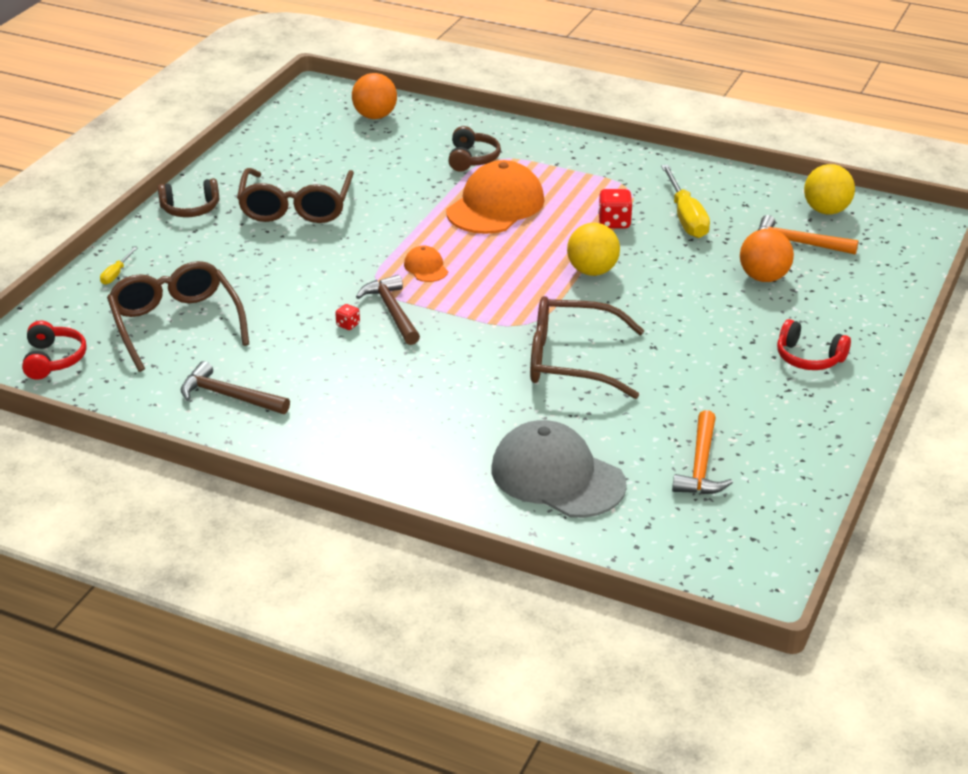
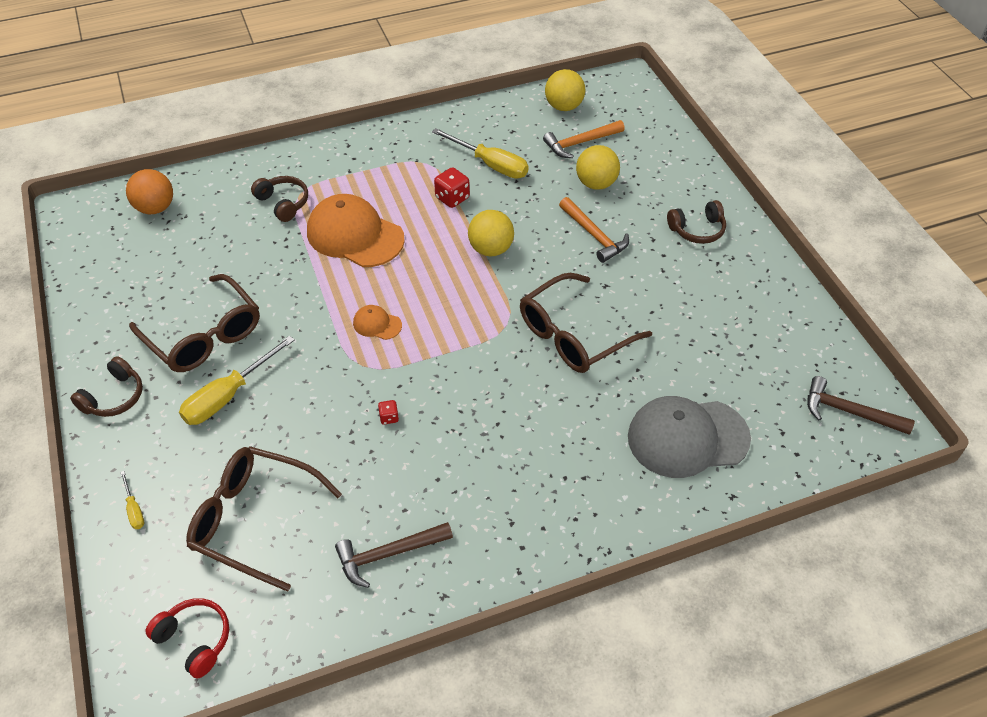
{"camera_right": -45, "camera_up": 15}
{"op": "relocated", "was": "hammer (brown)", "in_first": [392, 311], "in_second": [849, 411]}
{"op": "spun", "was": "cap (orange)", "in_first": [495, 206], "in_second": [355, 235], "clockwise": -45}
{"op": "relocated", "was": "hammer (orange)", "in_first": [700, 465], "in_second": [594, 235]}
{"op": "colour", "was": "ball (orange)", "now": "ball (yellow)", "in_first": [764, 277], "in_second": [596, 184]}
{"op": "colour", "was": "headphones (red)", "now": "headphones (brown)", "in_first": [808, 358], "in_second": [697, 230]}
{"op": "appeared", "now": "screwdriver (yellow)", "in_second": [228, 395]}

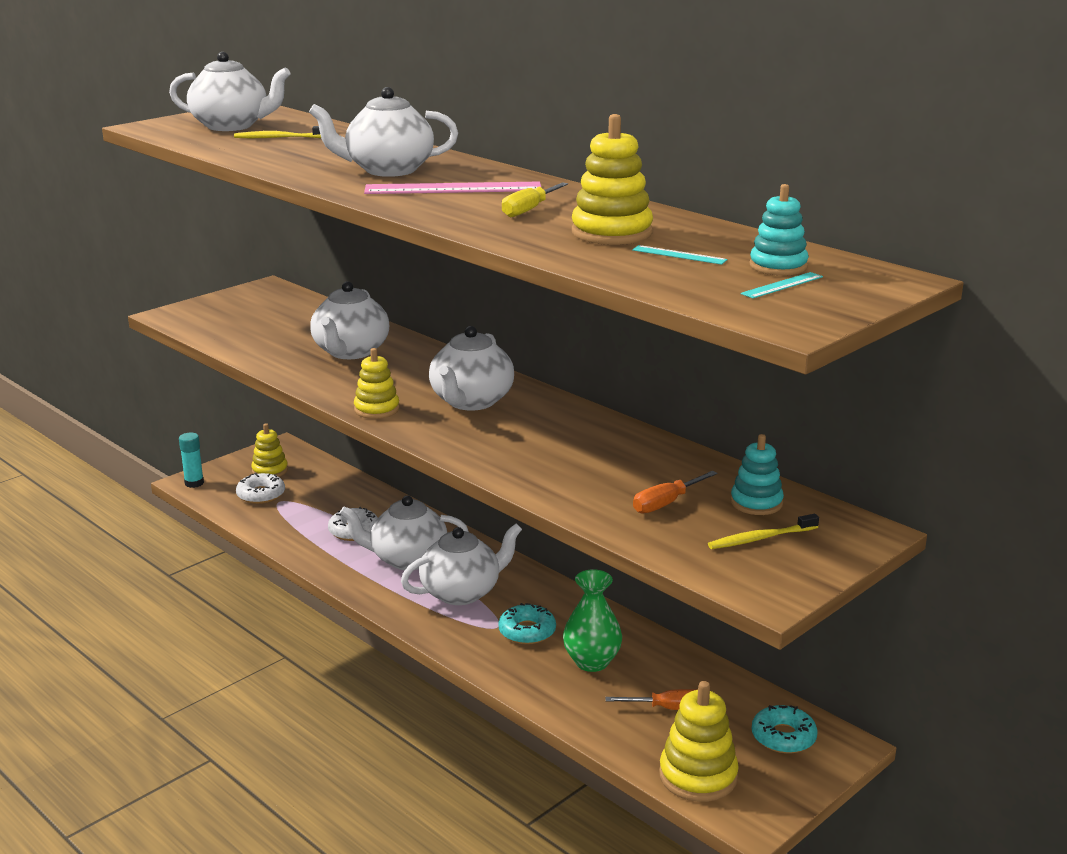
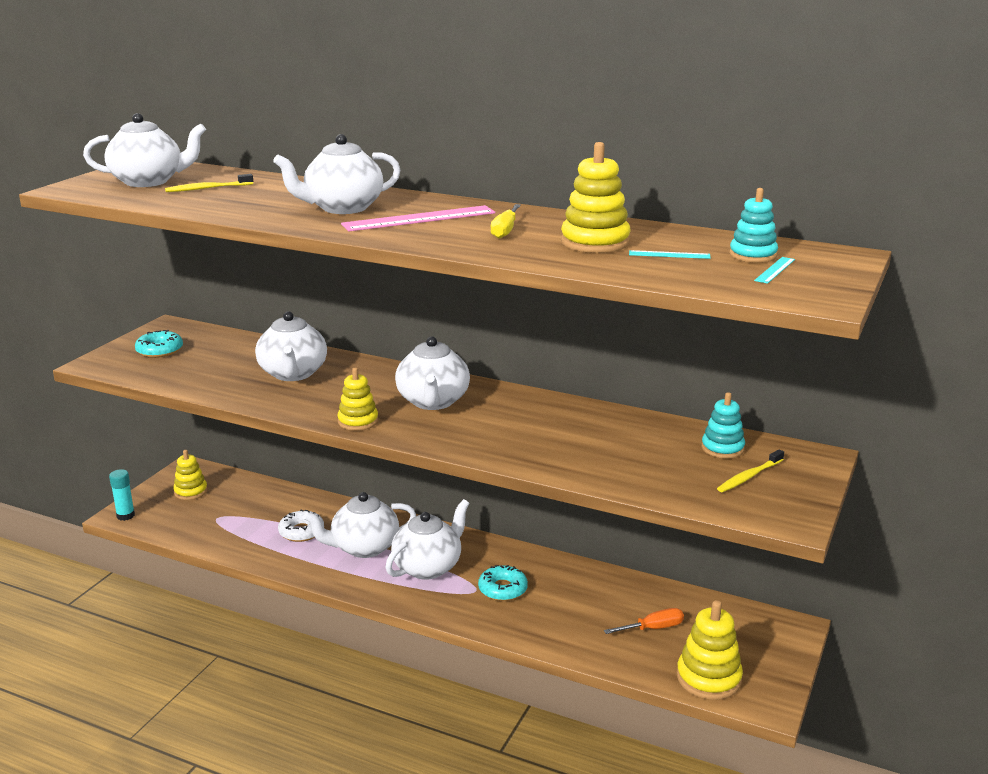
{"camera_right": -20, "camera_up": 0}
{"op": "missing", "was": "donut (white)", "in_first": [261, 495]}
{"op": "missing", "was": "vase (green)", "in_first": [591, 662]}
{"op": "missing", "was": "screwdriver (orange)", "in_first": [666, 503]}
{"op": "relocated", "was": "donut (turquoise)", "in_first": [783, 737], "in_second": [159, 350]}

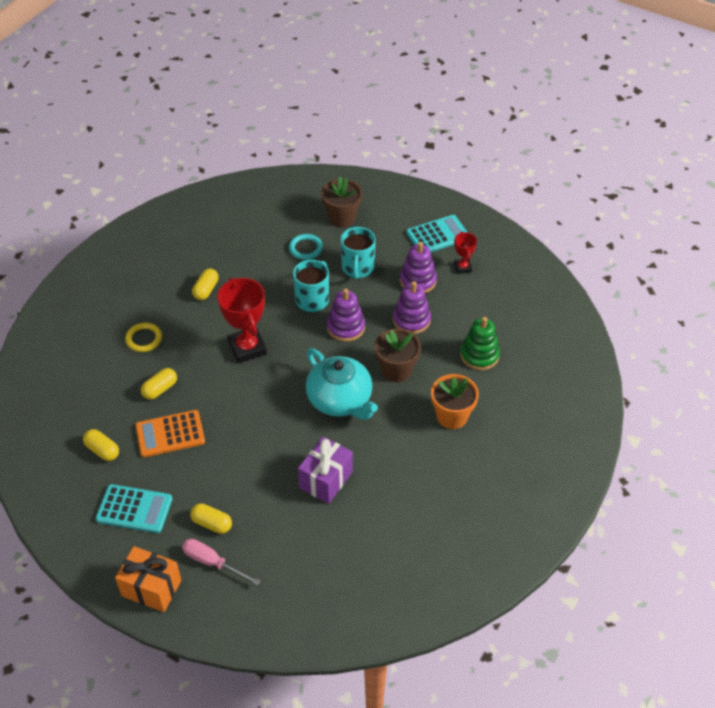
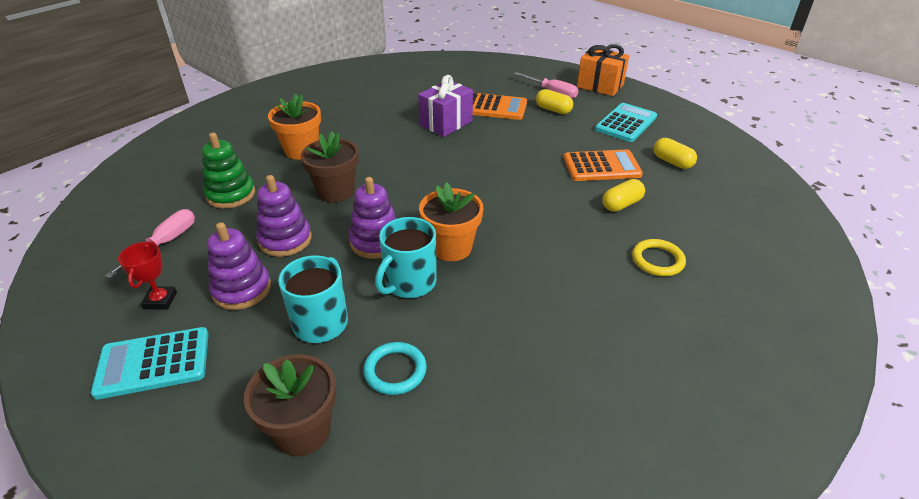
{"camera_right": -170, "camera_up": -10}
{"op": "spun", "was": "calculator (turquoise)", "in_first": [134, 509], "in_second": [626, 123], "clockwise": 105}
{"op": "missing", "was": "capsule (yellow)", "in_first": [206, 290]}
{"op": "missing", "was": "trophy (red)", "in_first": [247, 348]}
{"op": "missing", "was": "teapot (turquoise)", "in_first": [340, 400]}
{"op": "appeared", "now": "screwdriver (pink)", "in_second": [165, 243]}
{"op": "appeared", "now": "flower pot (orange)", "in_second": [451, 247]}
{"op": "appeared", "now": "calculator (orange)", "in_second": [494, 107]}

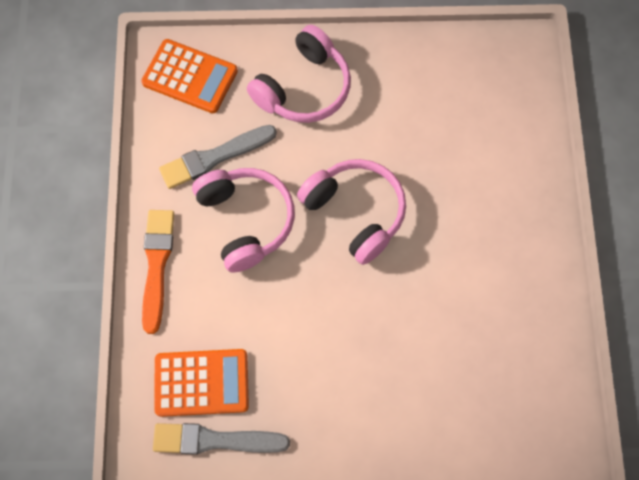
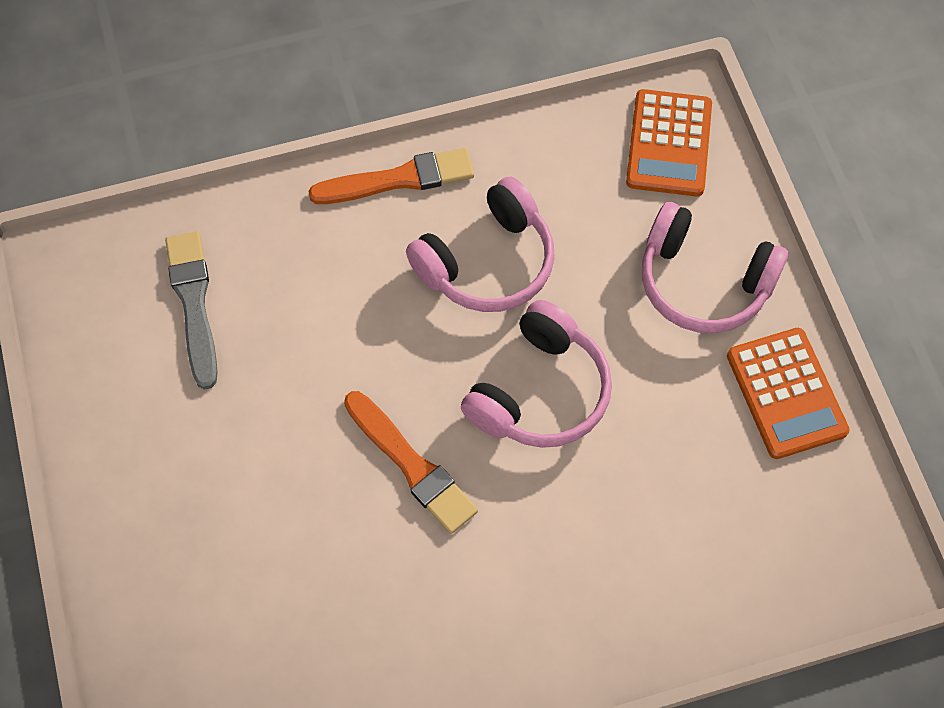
{"camera_right": 75, "camera_up": -5}
{"op": "relocated", "was": "calculator (orange)", "in_first": [201, 382], "in_second": [786, 393]}
{"op": "missing", "was": "brush (grey)", "in_first": [214, 157]}
{"op": "appeared", "now": "brush (orange)", "in_second": [411, 465]}

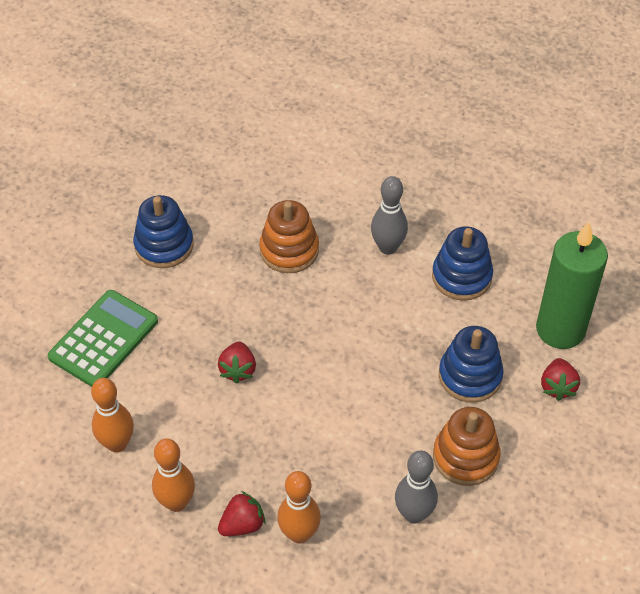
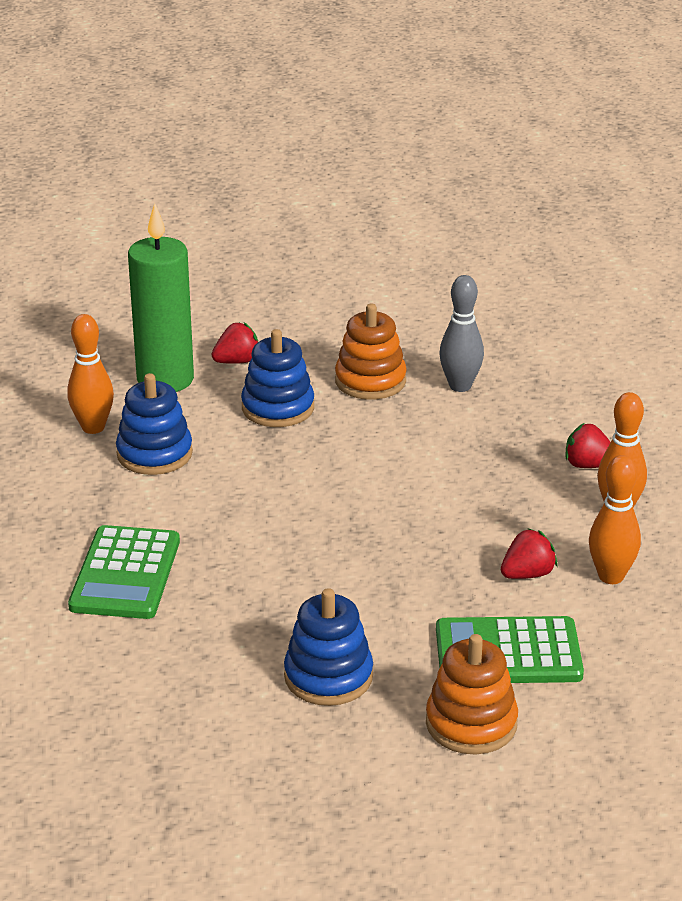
{"camera_right": -125, "camera_up": -20}
{"op": "relocated", "was": "strawberry (red)", "in_first": [238, 370], "in_second": [527, 574]}
{"op": "relocated", "was": "stacking toy (orange)", "in_first": [289, 250], "in_second": [471, 723]}
{"op": "relocated", "was": "bowling pin (orange)", "in_first": [299, 534], "in_second": [93, 427]}
{"op": "missing", "was": "bowling pin (grey)", "in_first": [387, 247]}
{"op": "appeared", "now": "calculator (green)", "in_second": [125, 574]}

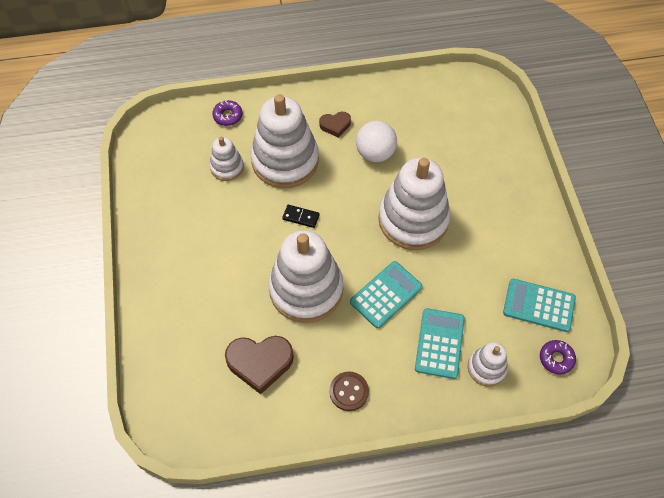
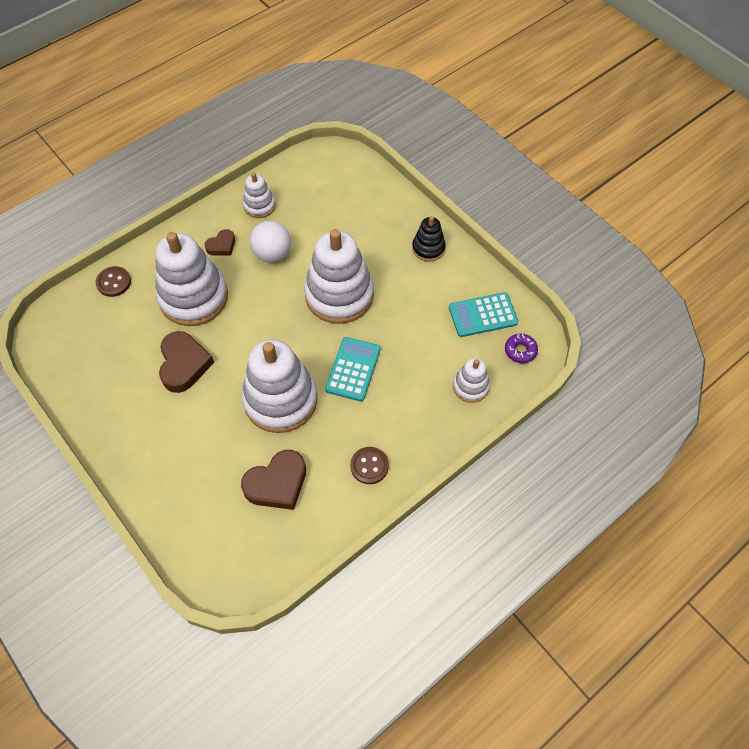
{"camera_right": -30, "camera_up": 0}
{"op": "relocated", "was": "stacking toy (white)", "in_first": [227, 167], "in_second": [259, 206]}
{"op": "exchanged", "was": "donut (purple)", "now": "button (brown)", "in_first": [228, 116], "in_second": [114, 282]}
{"op": "missing", "was": "domino (black)", "in_first": [301, 217]}
{"op": "missing", "was": "calculator (turquoise)", "in_first": [439, 343]}
{"op": "appeared", "now": "heart (brown)", "in_second": [184, 364]}
{"op": "appeared", "now": "stacking toy (black)", "in_second": [428, 248]}

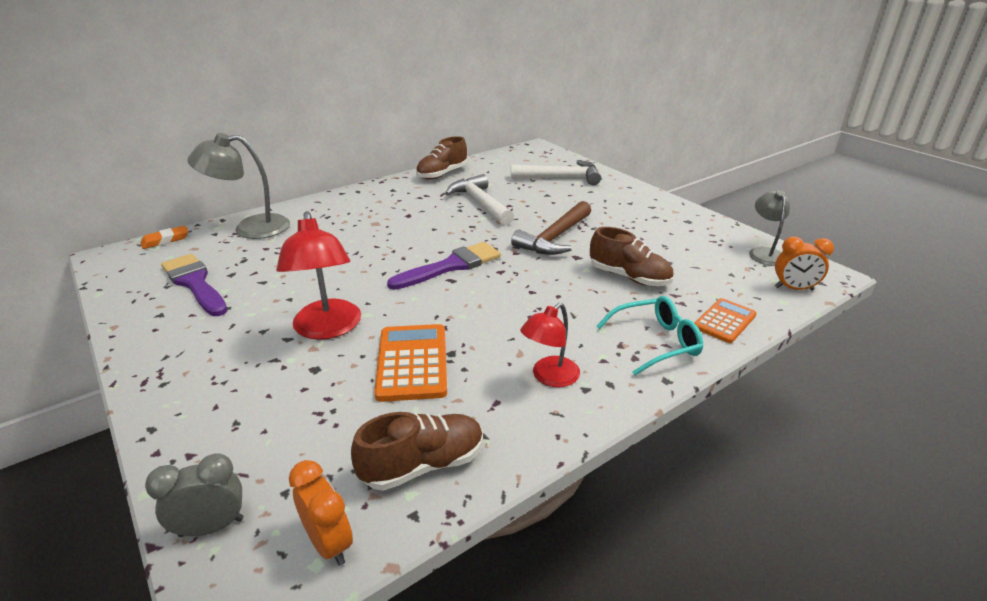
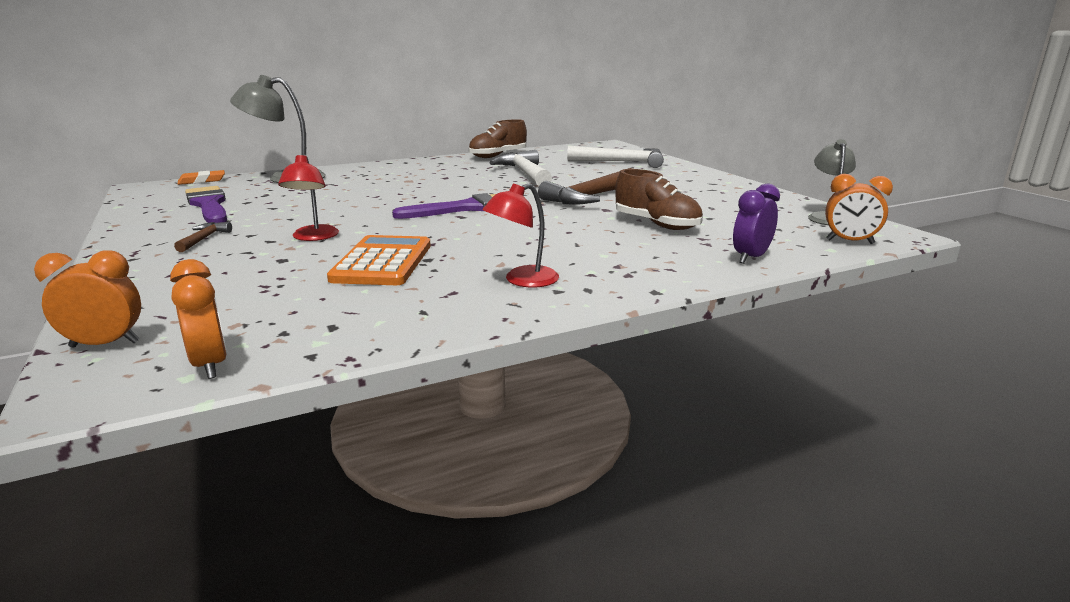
{"camera_right": 10, "camera_up": -10}
{"op": "colour", "was": "clock (grey)", "now": "clock (orange)", "in_first": [211, 527], "in_second": [105, 344]}
{"op": "size", "was": "lamp (red)", "in_first": [328, 329], "in_second": [313, 237], "ratio": 0.63}
{"op": "missing", "was": "shoe (brown)", "in_first": [423, 465]}
{"op": "missing", "was": "glasses (turquoise)", "in_first": [656, 342]}
{"op": "exchanged", "was": "calculator (orange)", "now": "clock (purple)", "in_first": [724, 321], "in_second": [751, 258]}
{"op": "appeared", "now": "hammer (brown)", "in_second": [203, 239]}

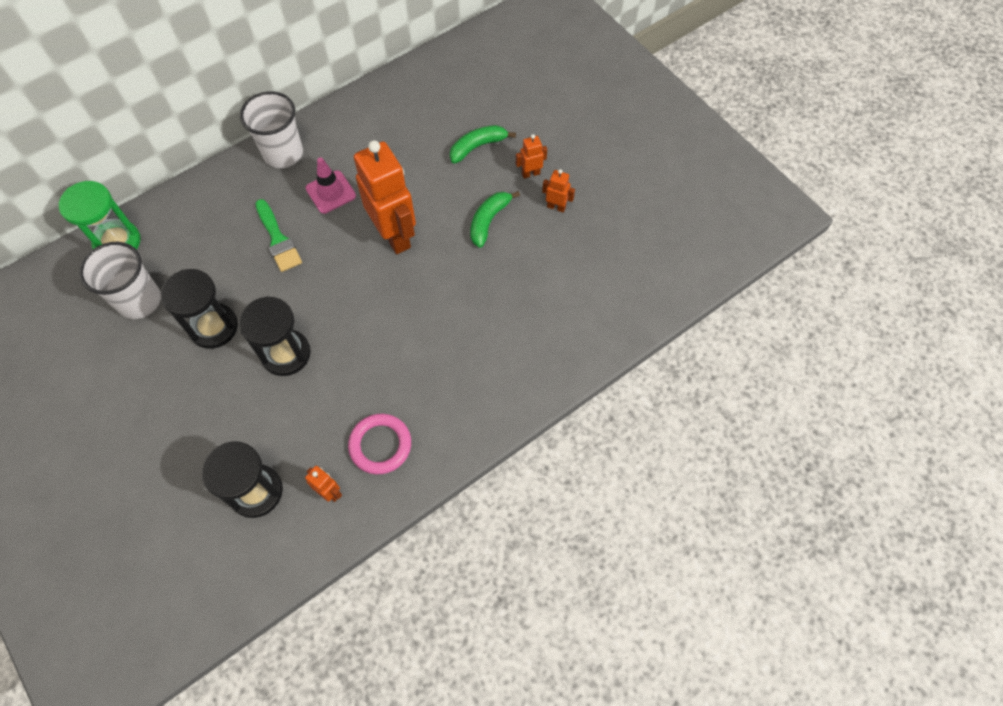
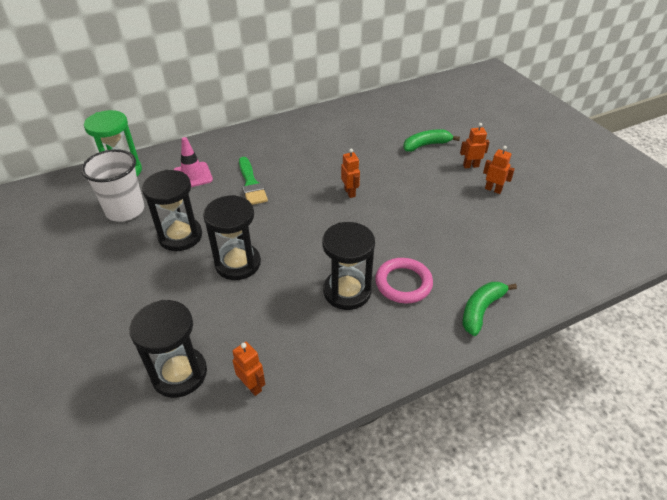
{"camera_right": 10, "camera_up": -20}
{"op": "missing", "was": "cup (white)", "in_first": [283, 153]}
{"op": "relocated", "was": "traffic cone (pink)", "in_first": [330, 192], "in_second": [192, 175]}
{"op": "relocated", "was": "ring (pink)", "in_first": [380, 445], "in_second": [403, 283]}
{"op": "size", "was": "robot (orange)", "in_first": [395, 235], "in_second": [350, 192], "ratio": 0.43}
{"op": "relocated", "was": "banana (green)", "in_first": [489, 221], "in_second": [481, 310]}
{"op": "appeared", "now": "hourglass (black)", "in_second": [347, 291]}

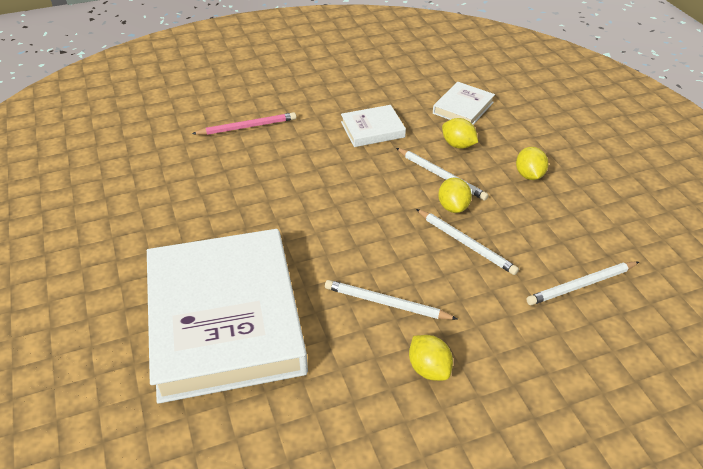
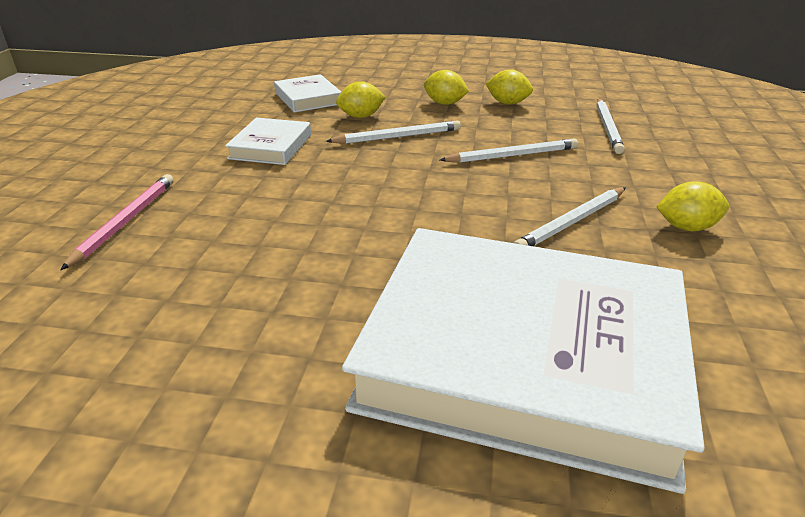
{"camera_right": -60, "camera_up": -10}
{"op": "relocated", "was": "lemon (yellow)", "in_first": [453, 207], "in_second": [507, 103]}

